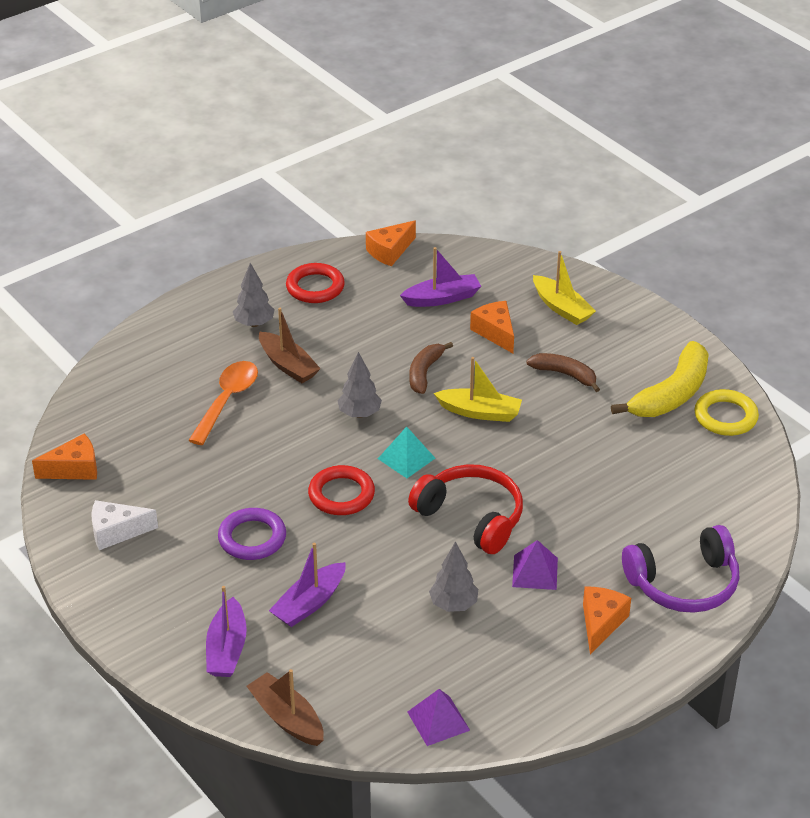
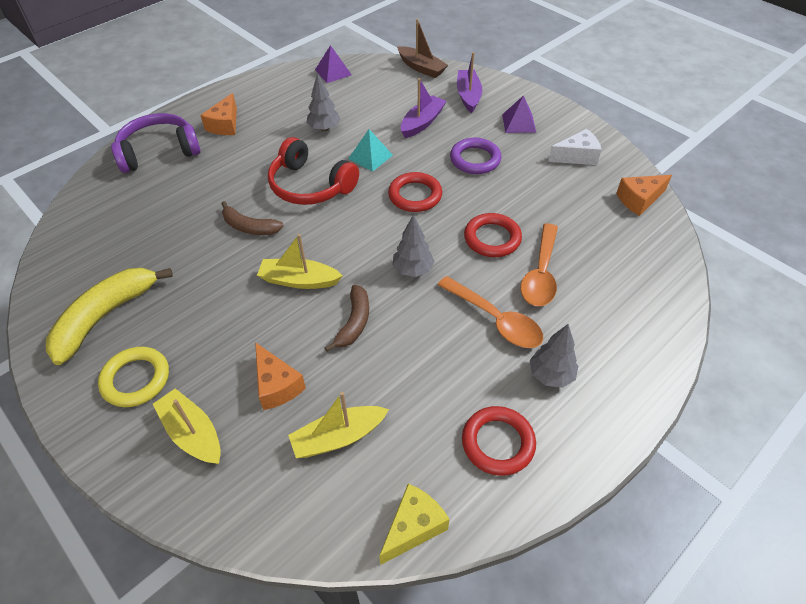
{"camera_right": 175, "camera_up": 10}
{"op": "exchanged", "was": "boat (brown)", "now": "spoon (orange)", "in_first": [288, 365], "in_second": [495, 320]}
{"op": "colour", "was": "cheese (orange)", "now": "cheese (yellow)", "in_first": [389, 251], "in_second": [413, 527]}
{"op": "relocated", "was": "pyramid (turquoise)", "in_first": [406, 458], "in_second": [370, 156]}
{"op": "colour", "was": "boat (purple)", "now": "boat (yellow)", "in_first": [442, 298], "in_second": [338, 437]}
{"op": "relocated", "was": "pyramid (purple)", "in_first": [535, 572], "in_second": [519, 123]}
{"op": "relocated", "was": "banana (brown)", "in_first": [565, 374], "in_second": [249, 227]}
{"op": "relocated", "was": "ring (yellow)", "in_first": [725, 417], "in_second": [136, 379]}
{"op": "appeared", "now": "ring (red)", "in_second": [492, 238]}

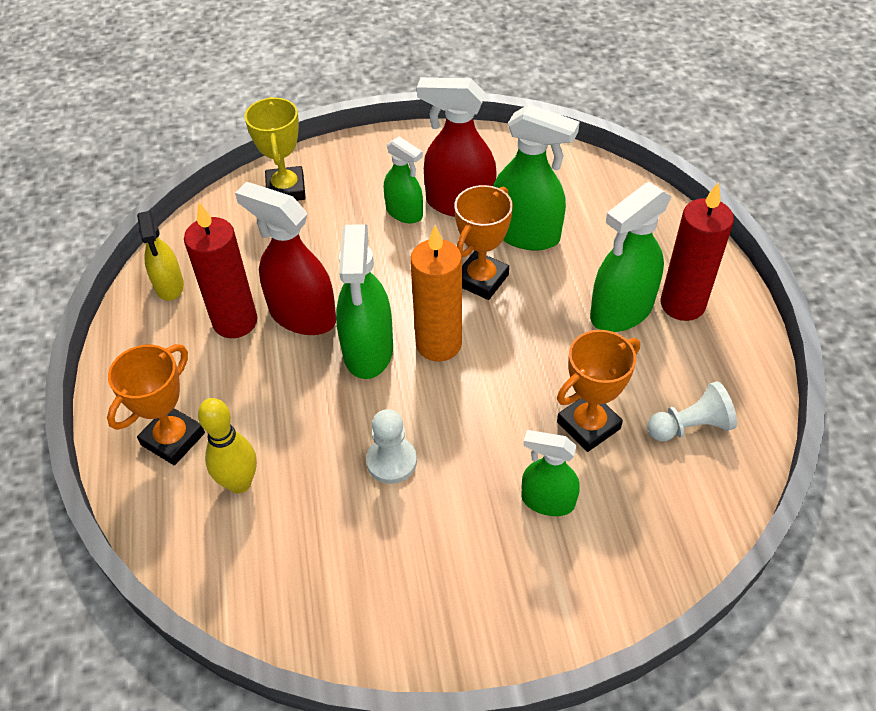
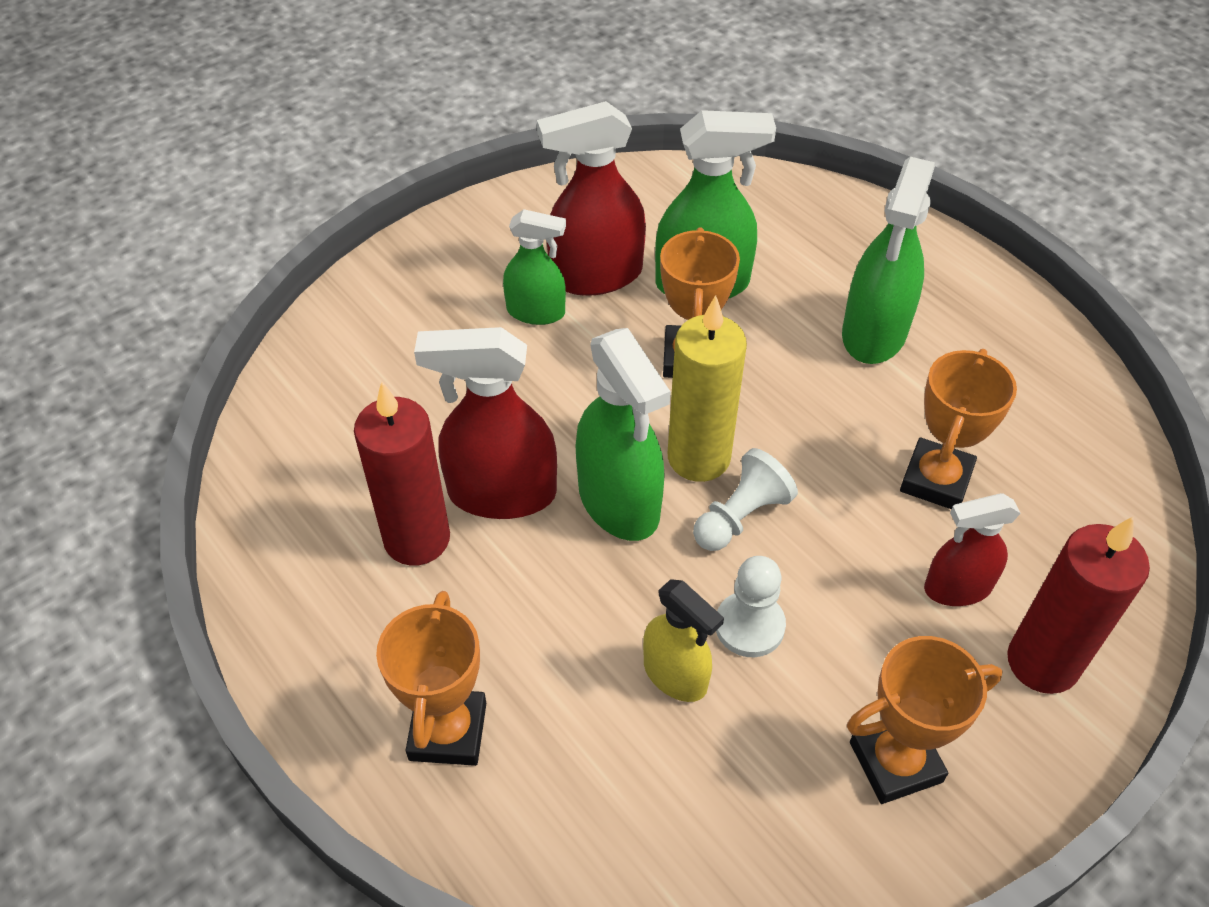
{"camera_right": -30, "camera_up": 0}
{"op": "relocated", "was": "spray bottle (yellow)", "in_first": [169, 286], "in_second": [675, 675]}
{"op": "missing", "was": "bowling pin (yellow)", "in_first": [239, 483]}
{"op": "missing", "was": "trophy (yellow)", "in_first": [286, 189]}
{"op": "colour", "was": "candle (orange)", "now": "candle (yellow)", "in_first": [438, 344], "in_second": [698, 457]}
{"op": "colour", "was": "spray bottle (green)", "now": "spray bottle (red)", "in_first": [547, 501], "in_second": [957, 588]}
{"op": "relocated", "was": "pawn (white)", "in_first": [690, 426], "in_second": [741, 516]}
{"op": "relocated", "was": "candle (red)", "in_first": [682, 304], "in_second": [1042, 662]}
{"op": "appeared", "now": "trophy (orange)", "in_second": [895, 762]}

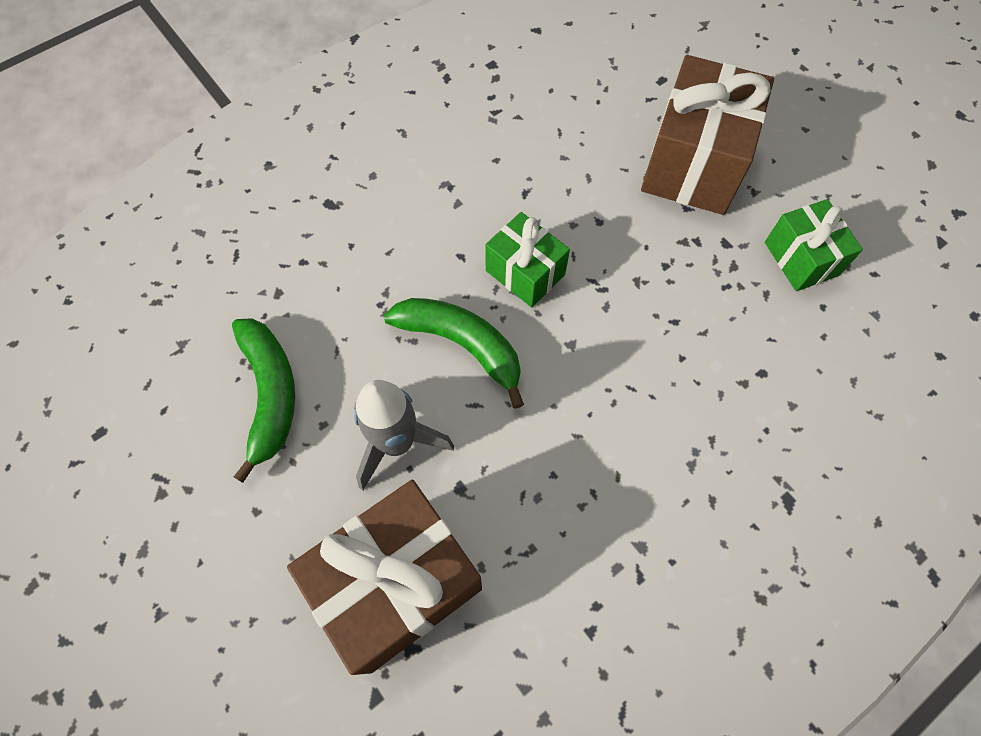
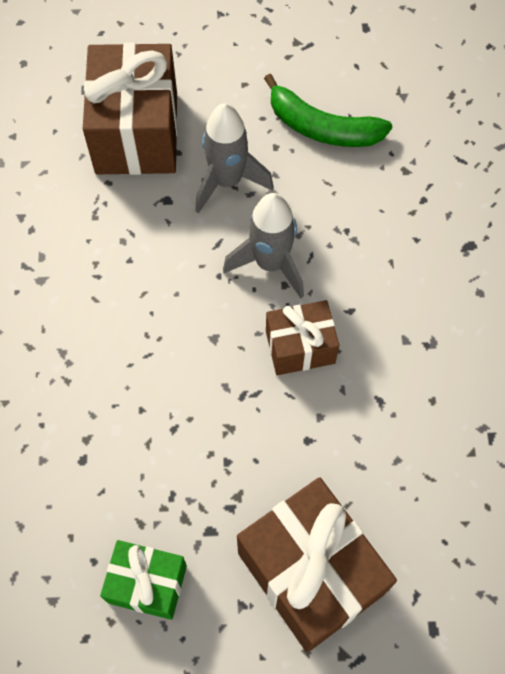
{"camera_right": 125, "camera_up": 0}
{"op": "exchanged", "was": "banana (green)", "now": "rocket (grey)", "in_first": [462, 345], "in_second": [270, 264]}
{"op": "colour", "was": "gift (green)", "now": "gift (brown)", "in_first": [525, 273], "in_second": [300, 347]}

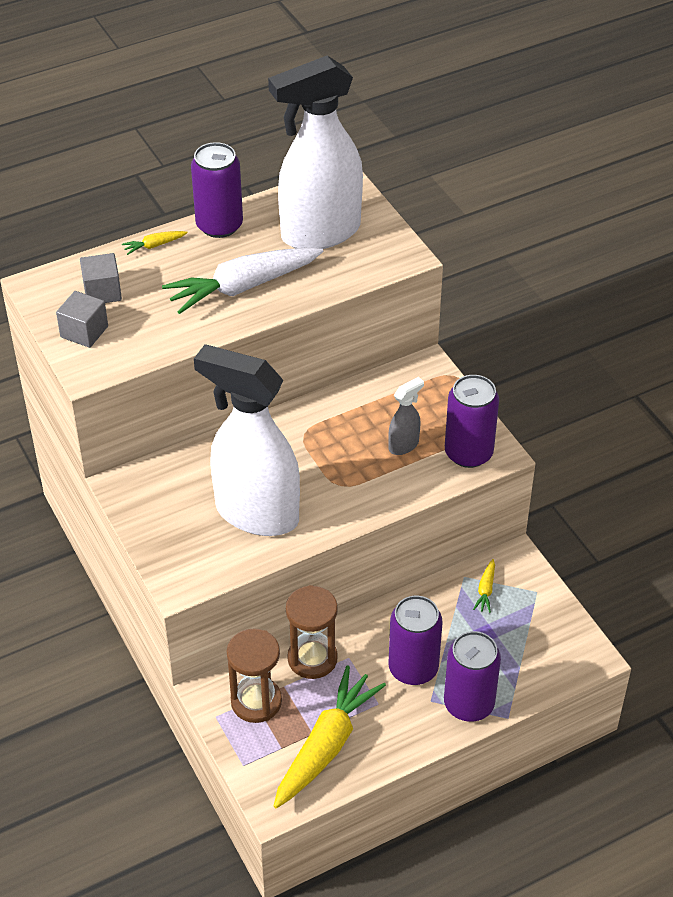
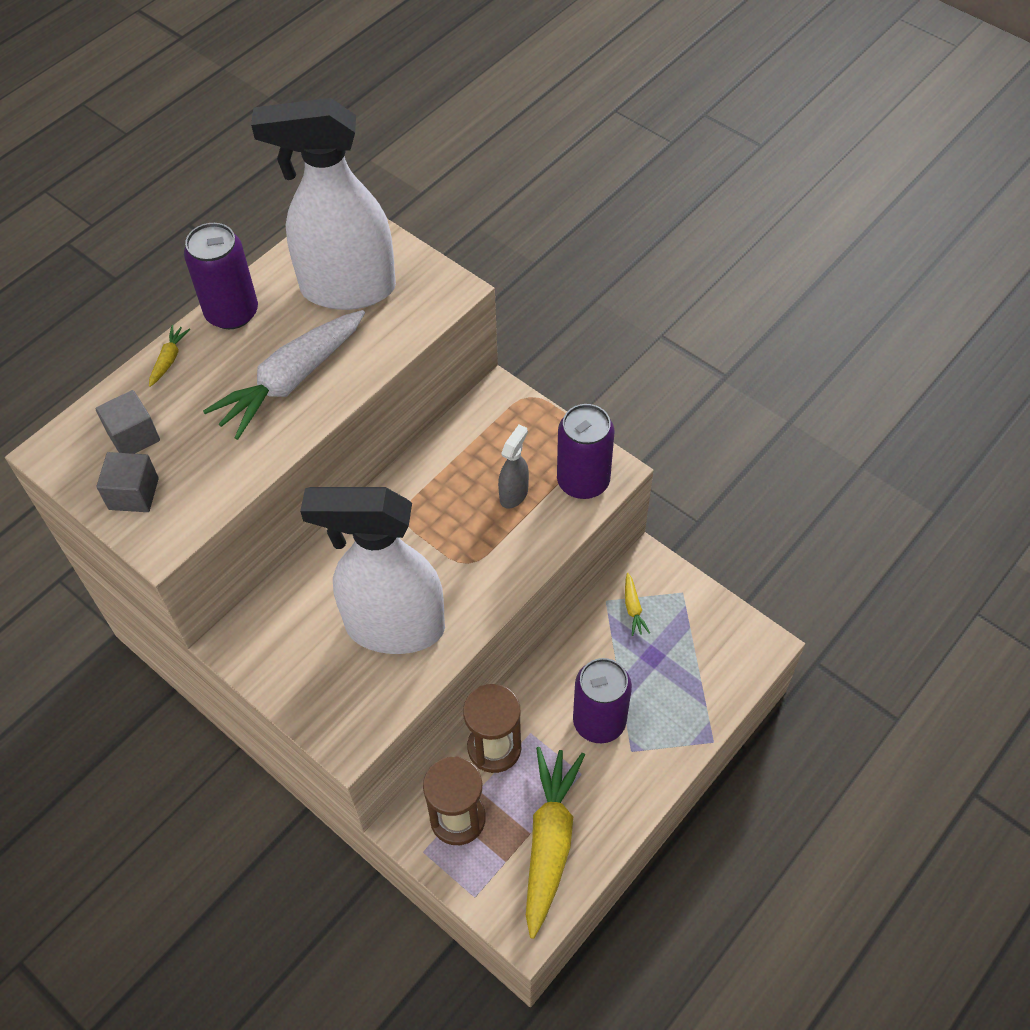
{"camera_right": -20, "camera_up": 10}
{"op": "spun", "was": "carrot (yellow)", "in_first": [154, 245], "in_second": [169, 359], "clockwise": 150}
{"op": "spun", "was": "spray bottle (white)", "in_first": [320, 233], "in_second": [347, 289], "clockwise": 45}
{"op": "missing", "was": "can (purple)", "in_first": [469, 704]}

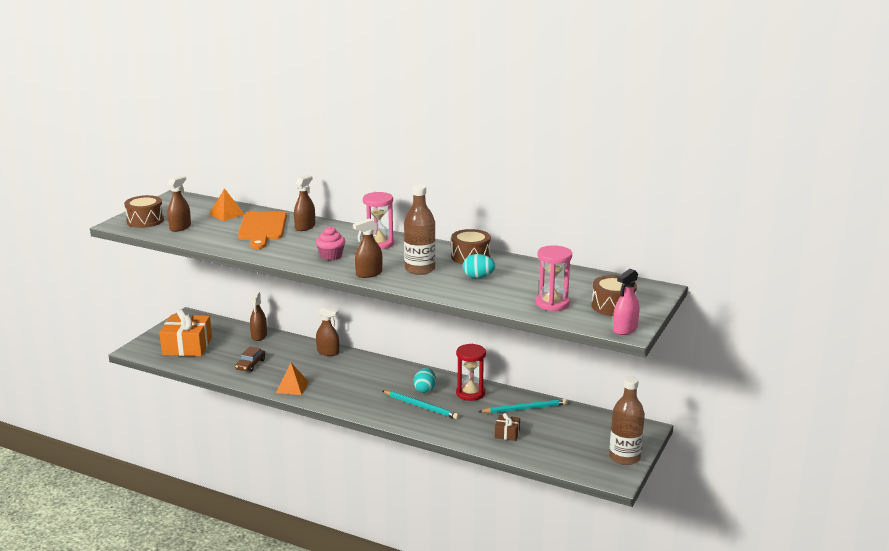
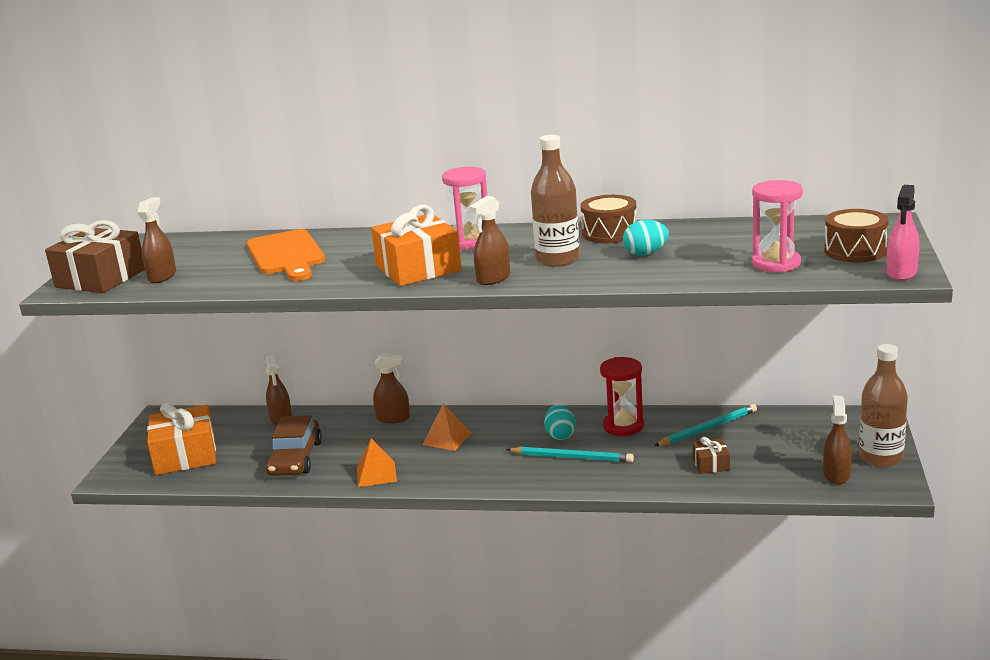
{"camera_right": -15, "camera_up": 0}
{"op": "exchanged", "was": "drum (brown)", "now": "gift (brown)", "in_first": [145, 221], "in_second": [100, 278]}
{"op": "relocated", "was": "pyramid (orange)", "in_first": [226, 214], "in_second": [447, 438]}
{"op": "size", "was": "car (brown)", "in_first": [250, 364], "in_second": [295, 458], "ratio": 1.66}
{"op": "relocated", "was": "spray bottle (brown)", "in_first": [305, 227], "in_second": [836, 474]}
{"op": "exchanged", "was": "cupcake (pink)", "now": "gift (orange)", "in_first": [331, 256], "in_second": [418, 268]}

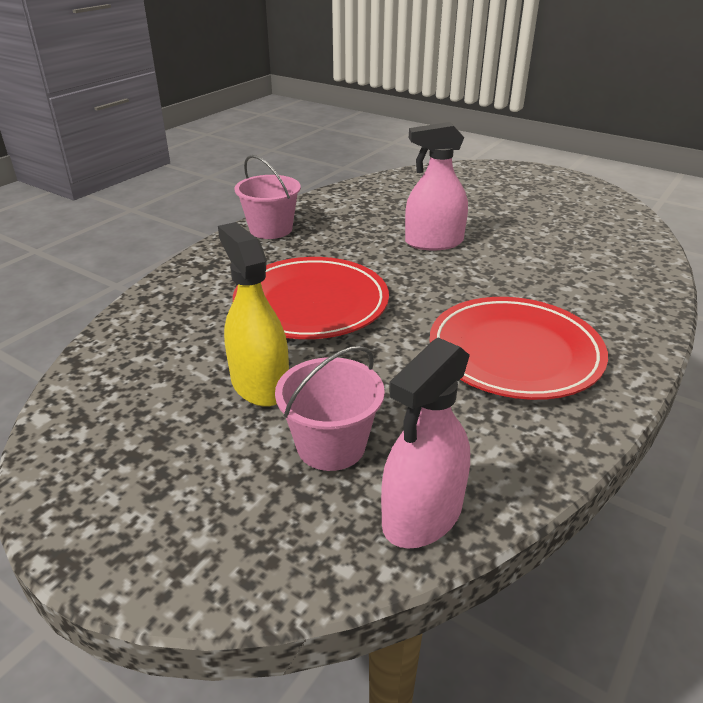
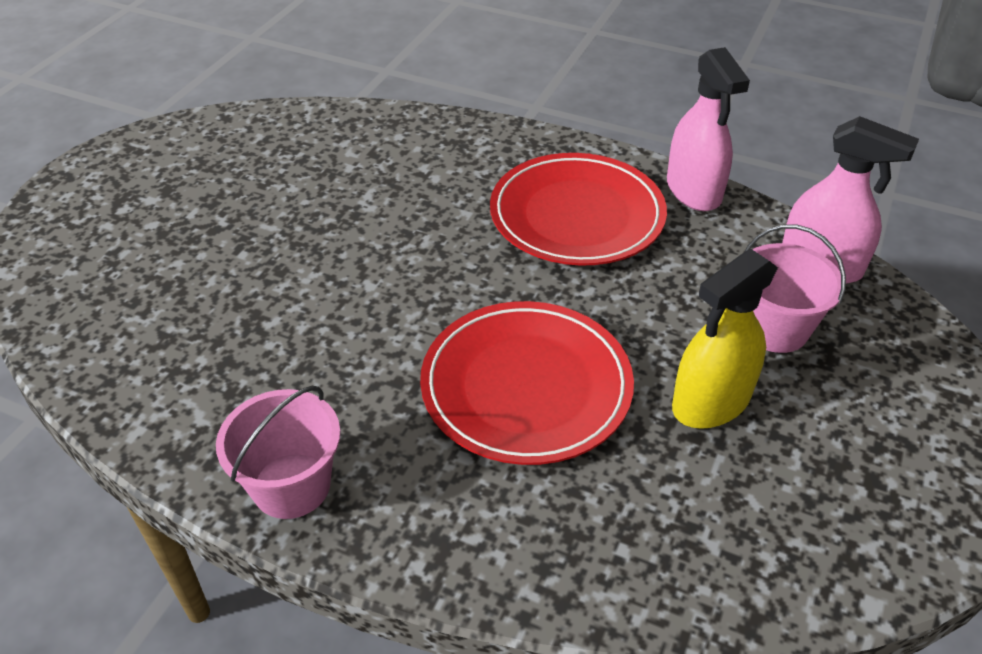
{"camera_right": -100, "camera_up": 10}
{"op": "relocated", "was": "spray bottle (pink)", "in_first": [433, 242], "in_second": [693, 191]}

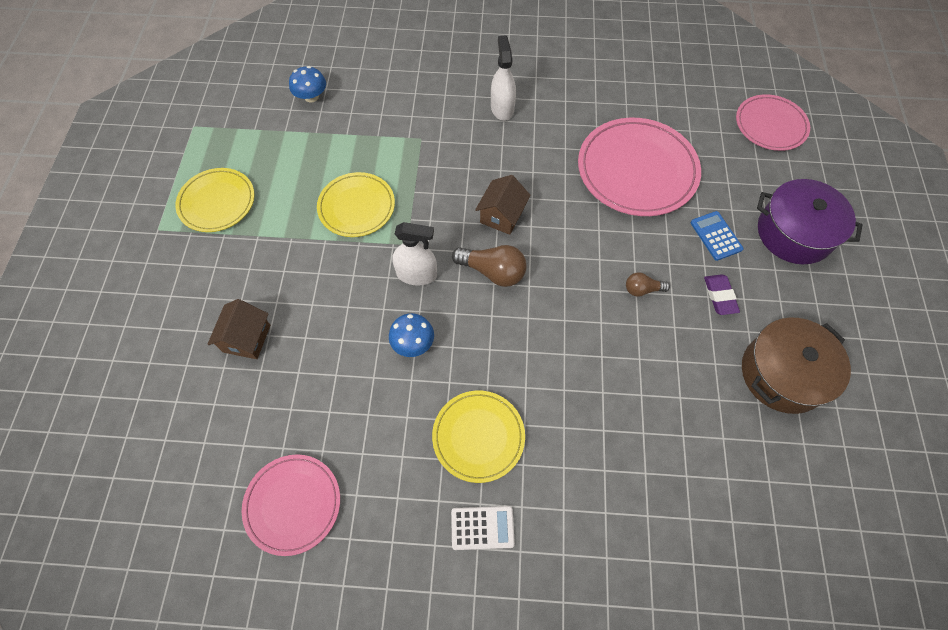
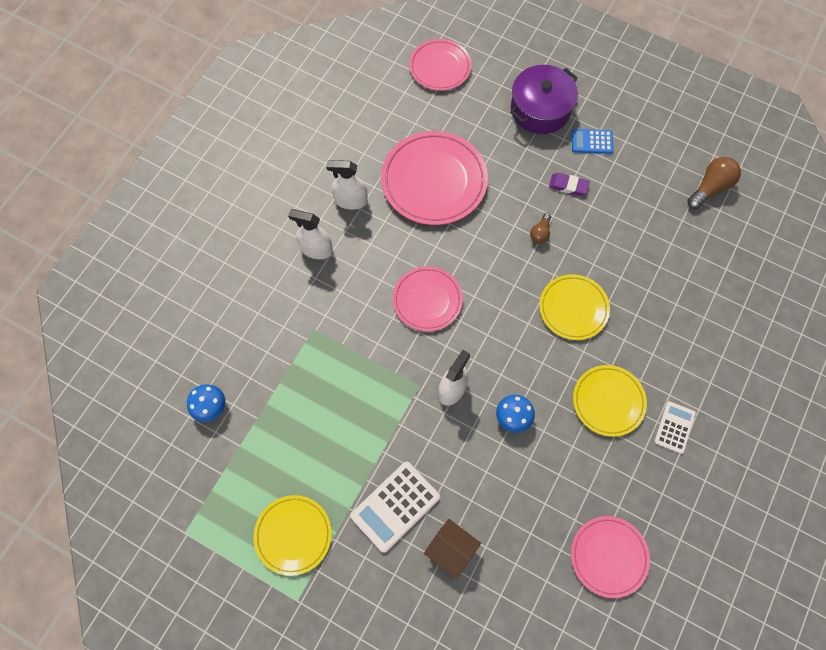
{"camera_right": -65, "camera_up": 5}
{"op": "relocated", "was": "plate (yellow)", "in_first": [356, 207], "in_second": [573, 308]}
{"op": "relocated", "was": "light bulb (brown)", "in_first": [493, 271], "in_second": [710, 188]}
{"op": "exchanged", "was": "house (brown)", "now": "plate (pink)", "in_first": [502, 215], "in_second": [427, 300]}
{"op": "relocated", "was": "calculator (blue)", "in_first": [716, 236], "in_second": [592, 141]}
{"op": "missing", "was": "pot (brown)", "in_first": [782, 374]}
{"op": "appeared", "now": "spray bottle (white)", "in_second": [350, 200]}
{"op": "appeared", "now": "calculator (white)", "in_second": [395, 506]}

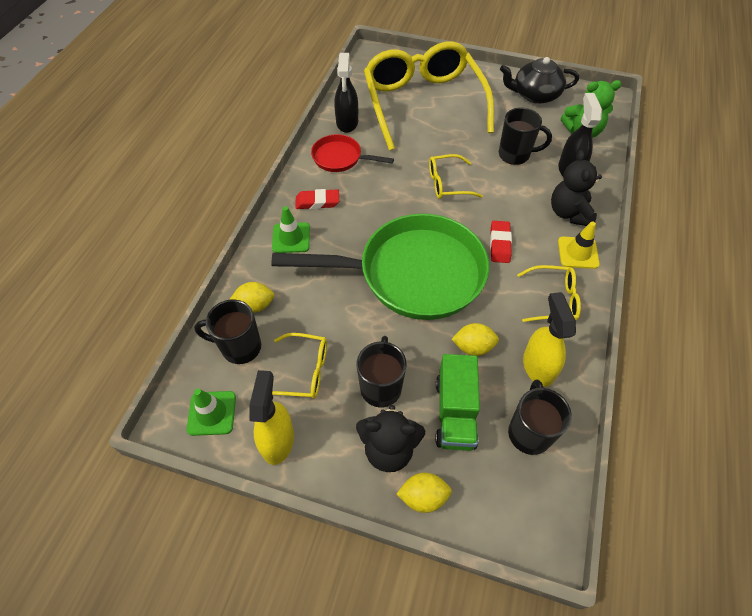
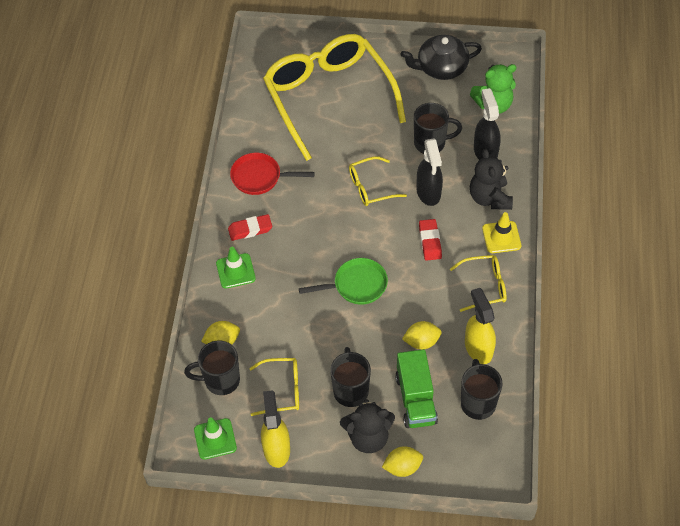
{"camera_right": -10, "camera_up": 0}
{"op": "size", "was": "pan (green)", "in_first": [413, 274], "in_second": [356, 285], "ratio": 0.46}
{"op": "relocated", "was": "spray bottle (black)", "in_first": [347, 123], "in_second": [428, 192]}

